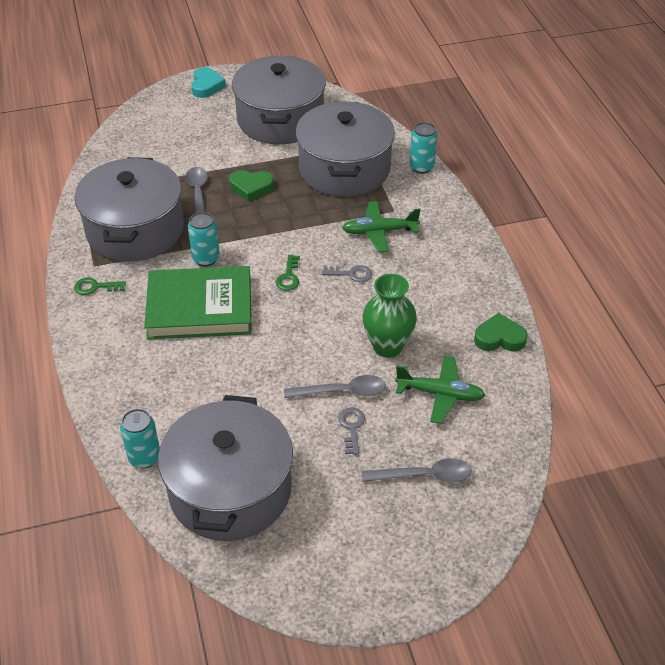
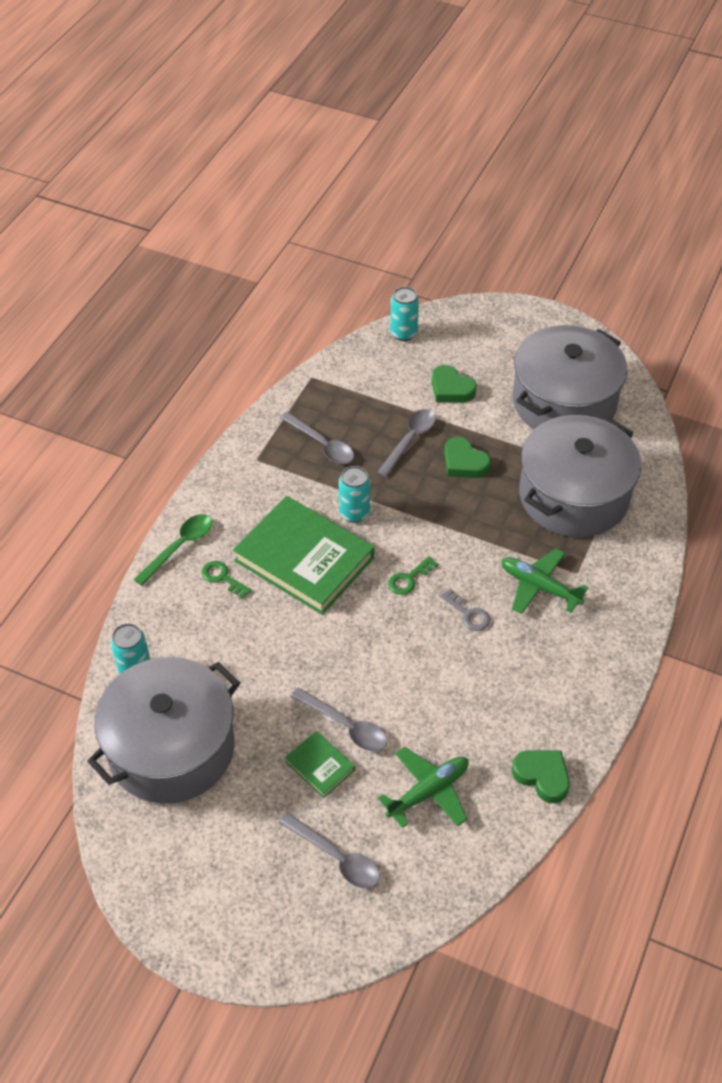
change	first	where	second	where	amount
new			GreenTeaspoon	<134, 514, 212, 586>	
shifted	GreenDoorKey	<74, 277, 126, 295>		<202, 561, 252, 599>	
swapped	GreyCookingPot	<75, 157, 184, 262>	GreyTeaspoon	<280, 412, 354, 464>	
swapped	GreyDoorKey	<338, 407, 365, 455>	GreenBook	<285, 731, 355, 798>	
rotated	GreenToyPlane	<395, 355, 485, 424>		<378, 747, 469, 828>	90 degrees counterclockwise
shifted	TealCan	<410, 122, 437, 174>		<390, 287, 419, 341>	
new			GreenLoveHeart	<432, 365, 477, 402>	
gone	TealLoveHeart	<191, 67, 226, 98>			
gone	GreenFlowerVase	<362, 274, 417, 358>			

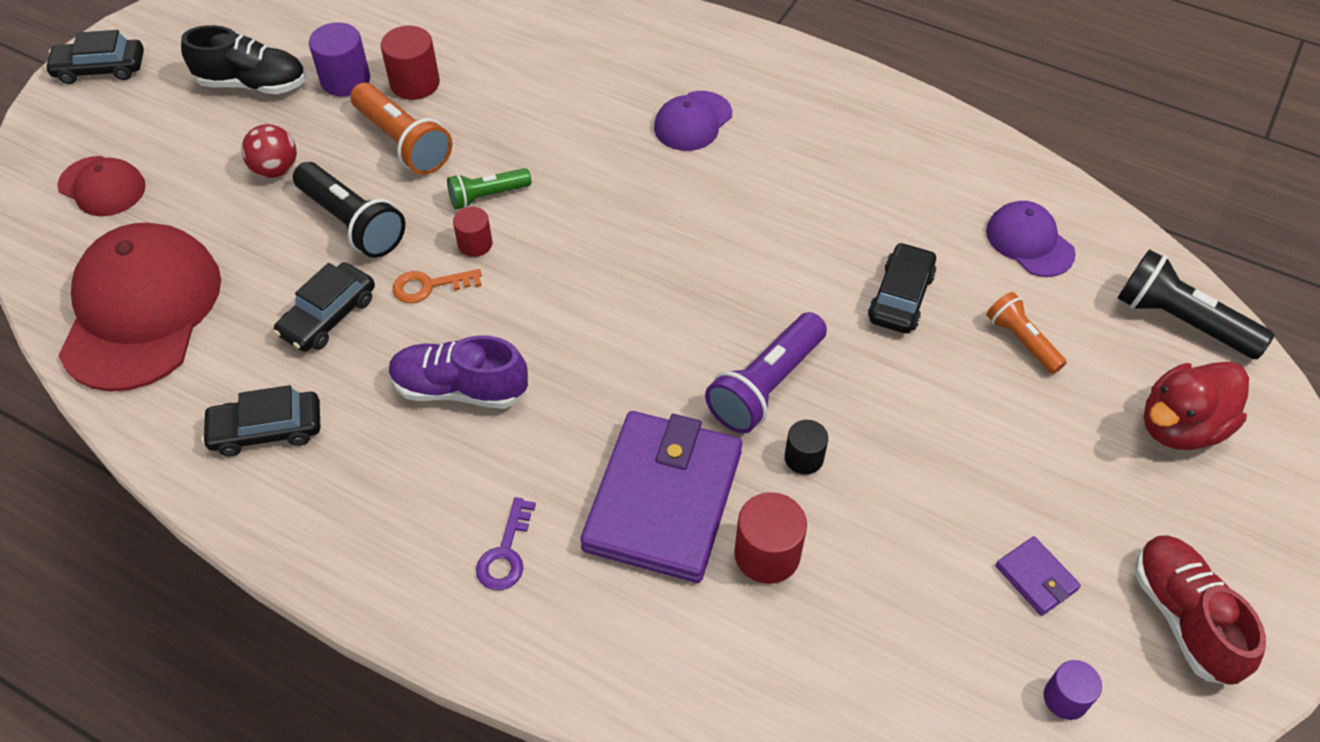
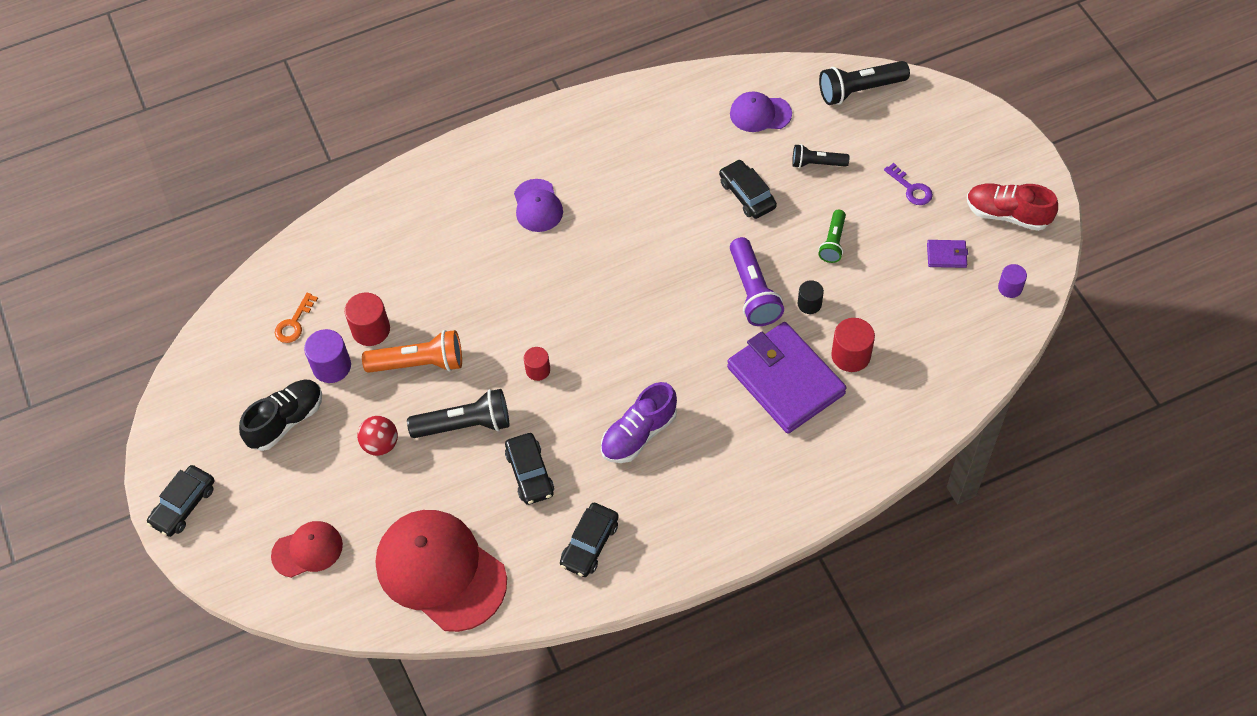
change	first	where	second	where	amount
shifted	OrangeDoorKey	<393, 269, 482, 303>		<275, 293, 318, 343>	
repainted	OrangePocketTorch	<987, 292, 1067, 374>	EbonyPocketTorch	<792, 144, 849, 168>	
shifted	GreenPocketTorch	<447, 168, 531, 210>		<819, 210, 846, 263>	
shifted	PurpleDoorKey	<476, 497, 536, 590>		<884, 163, 933, 205>	
gone	RedRubberDuck	<1143, 362, 1249, 450>			

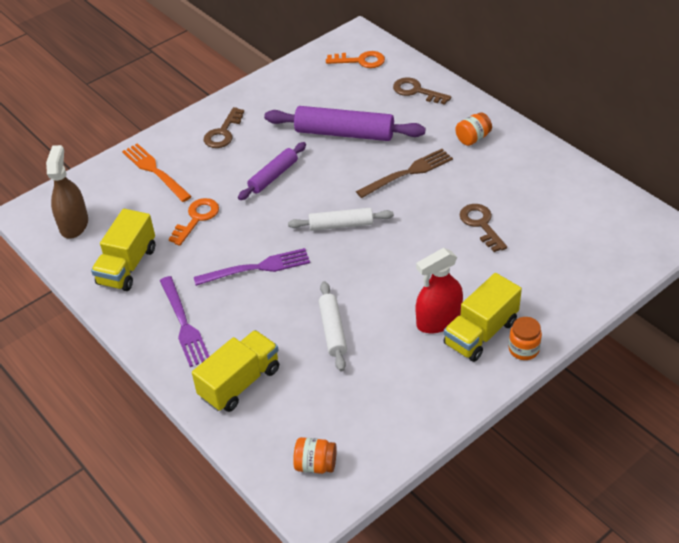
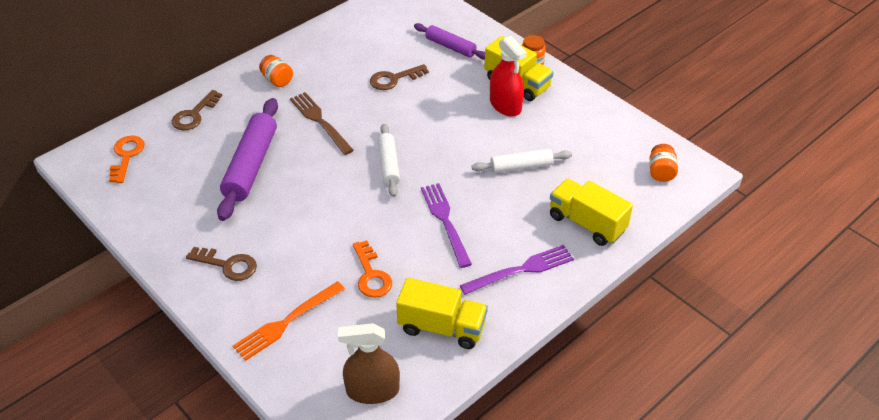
change	first	where	second	where	amount
rotated	OrangeDoorKey	<169, 198, 219, 246>		<353, 240, 392, 298>	135 degrees counterclockwise
shifted	PurplePastryRoller	<238, 142, 306, 200>		<414, 23, 485, 60>	

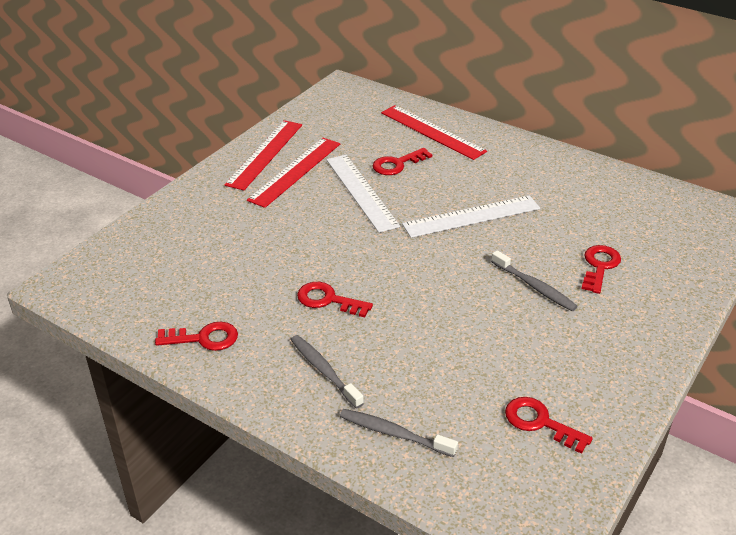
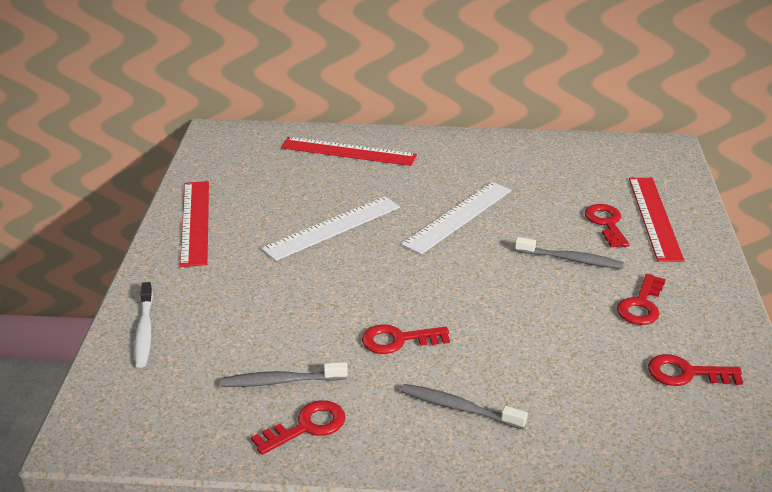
change	first	where	second	where	amount
new			WhiteToothbrush	<134, 282, 153, 368>	
shifted	GreyToothbrush	<340, 409, 458, 457>		<220, 362, 348, 387>	
rotated	WhiteStraightedge	<326, 155, 400, 233>		<261, 196, 400, 261>	75 degrees counterclockwise
shifted	RedDoorKey	<373, 148, 432, 175>		<617, 274, 666, 325>	
shifted	RedStraightedge	<247, 138, 340, 208>		<629, 178, 684, 262>	

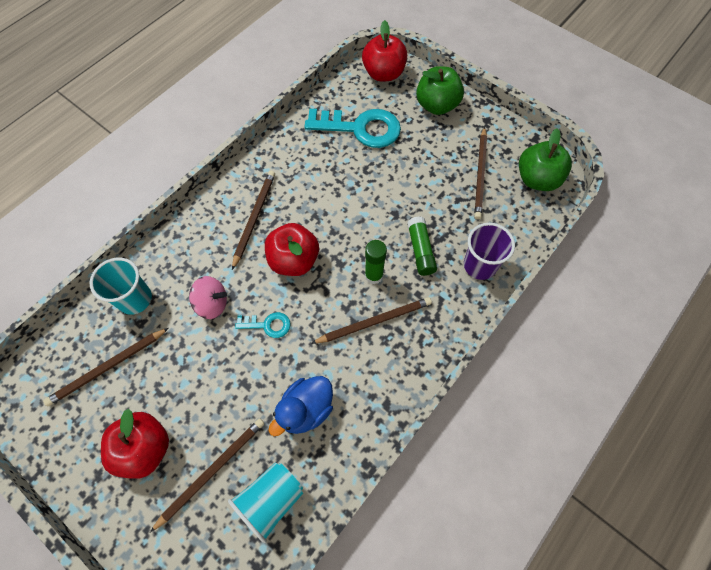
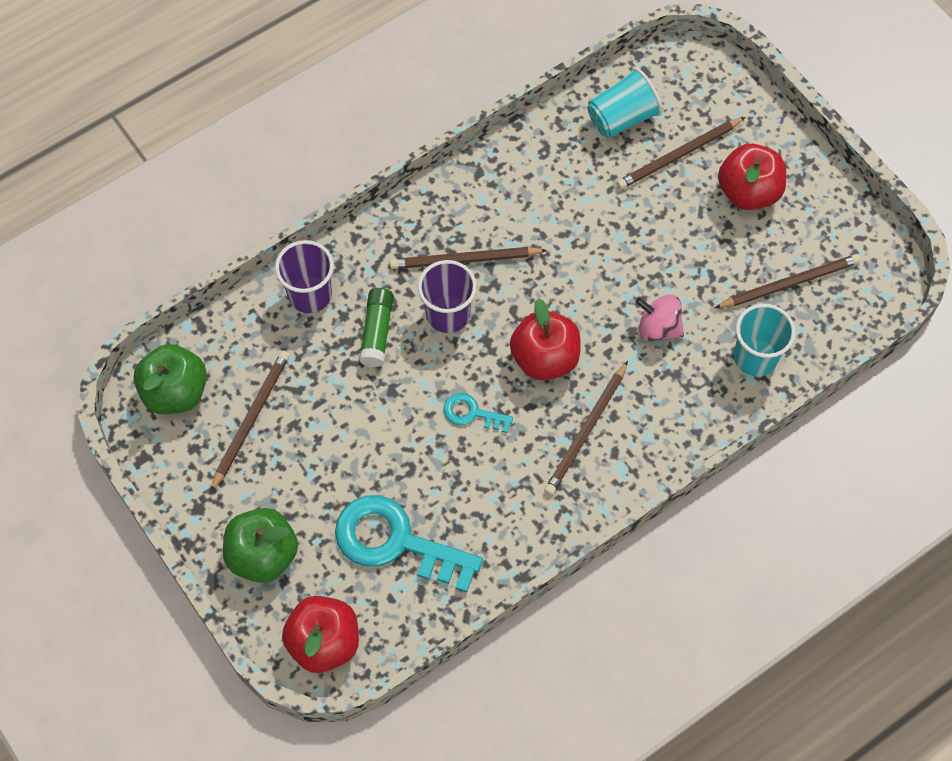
change	first	where	second	where	amount
swapped	GreenStickOfGlue	<365, 240, 387, 284>	PurpleTumbler	<418, 260, 477, 333>	
shifted	TealDoorKey	<235, 312, 291, 338>		<443, 393, 513, 433>	
gone	CobaltRubberDuck	<268, 376, 333, 436>			

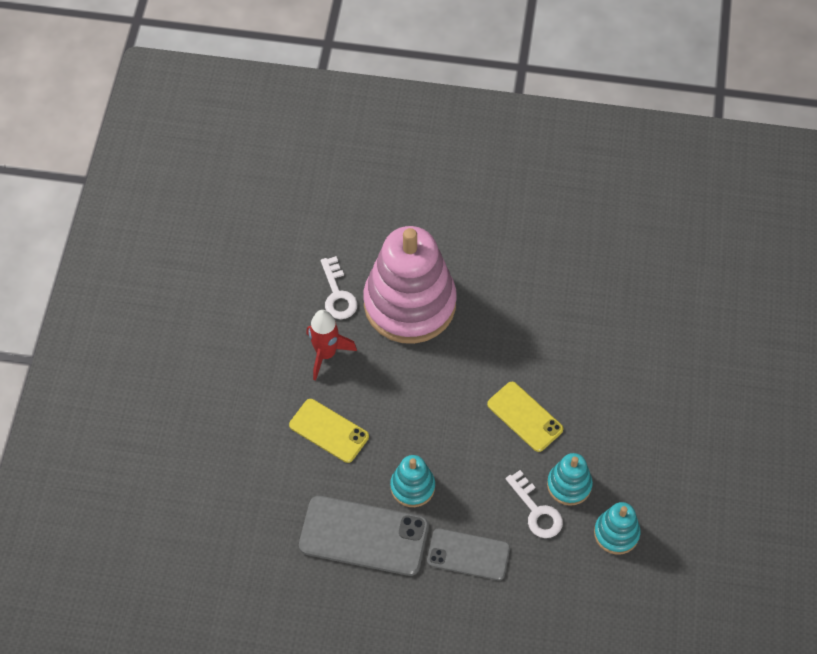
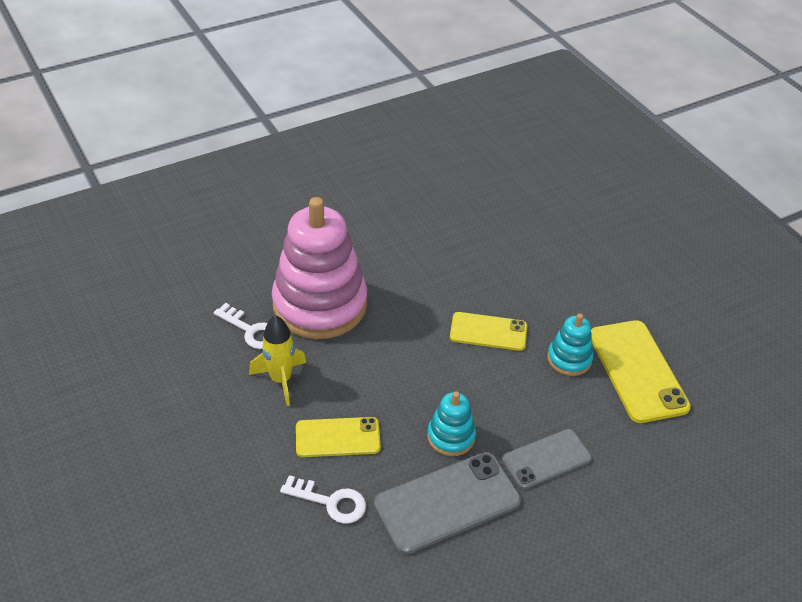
change	first	where	second	where	amount
repainted	RedSpaceship	<306, 310, 357, 381>	YellowSpaceship	<249, 315, 306, 406>	
shifted	WhiteDoorKey	<505, 470, 563, 538>		<280, 475, 366, 524>	
swapped	TealRingStacker	<594, 502, 640, 555>	YellowPhone	<591, 320, 691, 423>	

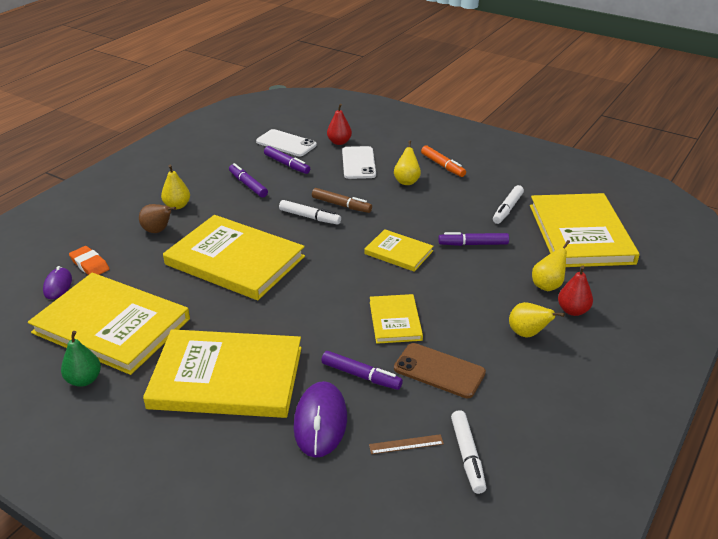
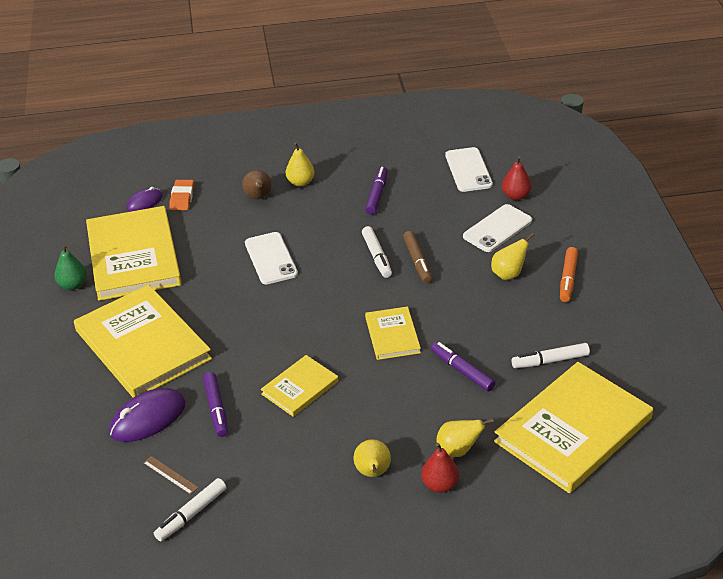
change	first	where	second	where	amount
swapped	YellowBook	<163, 215, 305, 300>	WhitePhone	<245, 232, 298, 284>	
gone	PurpleFeltPen	<264, 146, 310, 174>			
gone	DarkBrownPhone	<394, 343, 486, 398>			

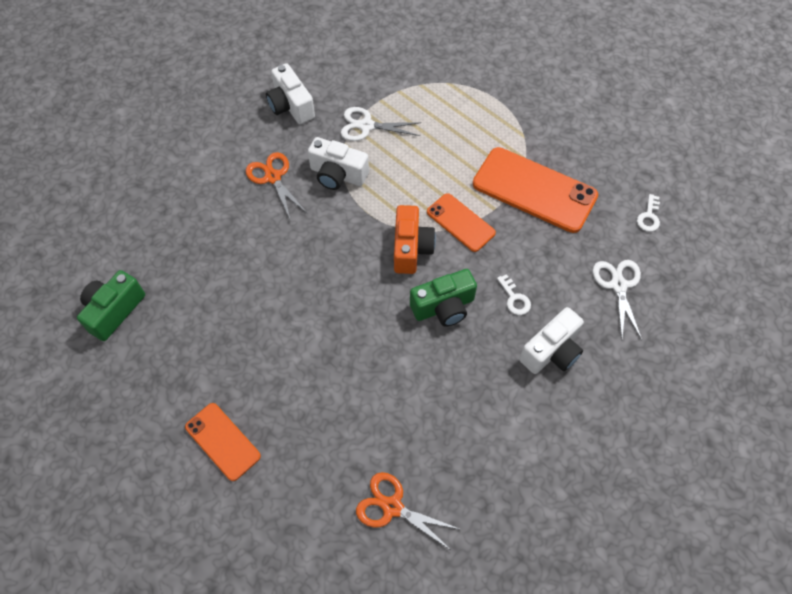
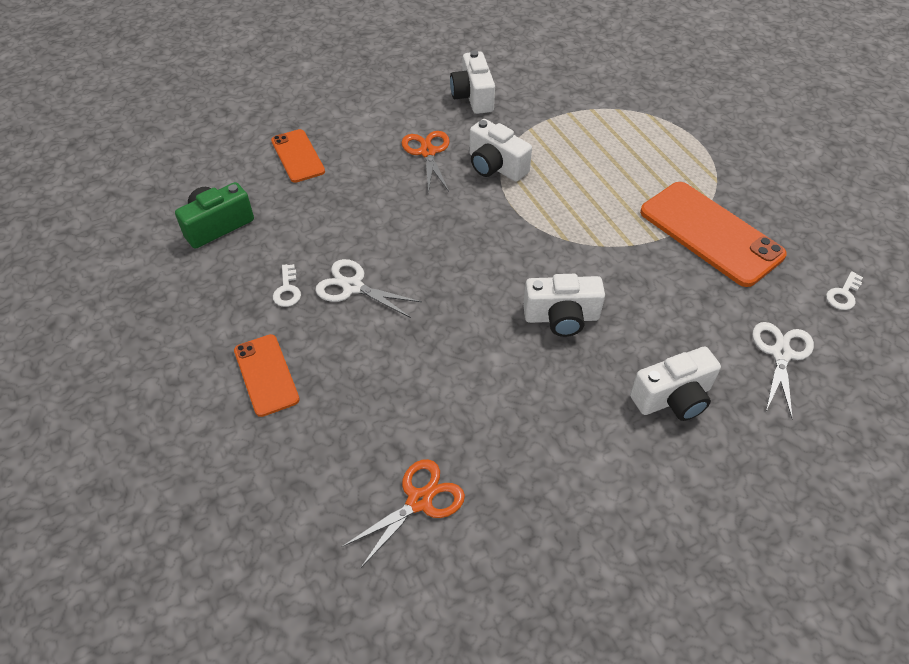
change	first	where	second	where	amount
shifted	OrangePhone	<427, 193, 496, 252>		<271, 129, 325, 183>	
shifted	WhiteDoorKey	<497, 274, 531, 315>		<273, 264, 301, 307>	
shifted	WhiteScissors	<341, 107, 422, 141>		<315, 259, 422, 318>	
rotated	OrangeScissors	<356, 472, 462, 551>		<342, 459, 465, 568>	90 degrees clockwise
repainted	GreenCompactCamera	<410, 269, 477, 327>	WhiteCompactCamera	<523, 274, 605, 337>	
gone	OrangeCompactCamera	<394, 205, 436, 274>			

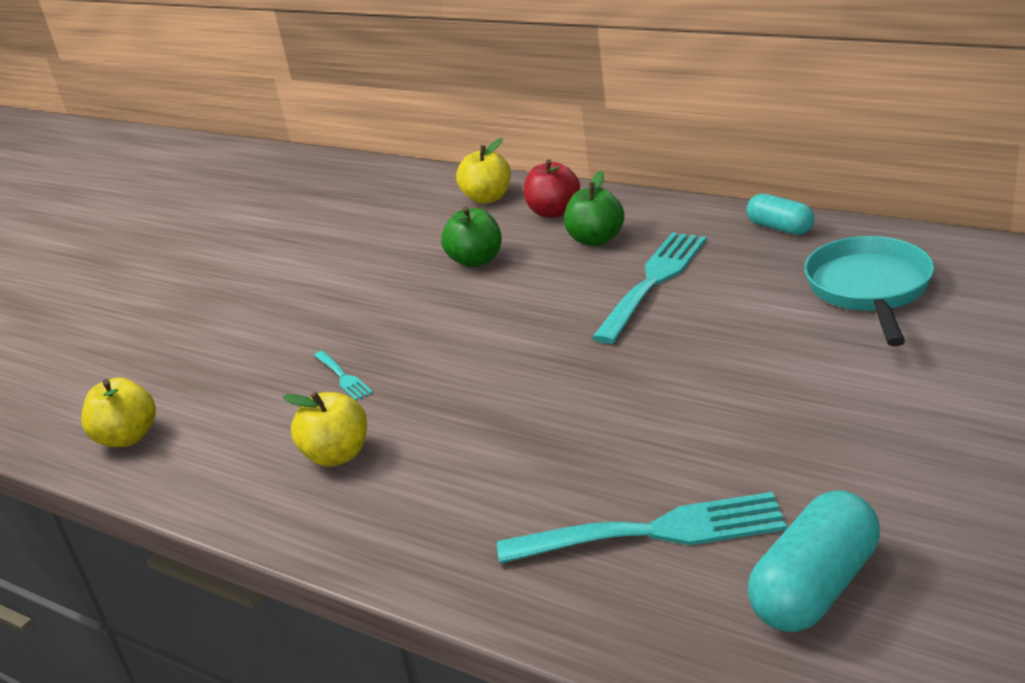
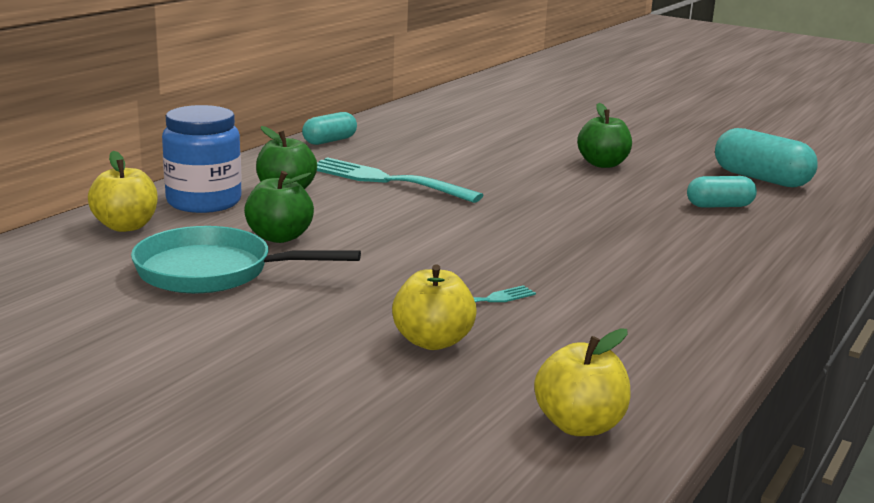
change	first	where	second	where	amount
shifted	TealFryingPan	<804, 236, 934, 346>		<131, 226, 361, 294>	
swapped	RedToyApple	<523, 159, 580, 218>	CobaltJar	<162, 105, 242, 213>	
shifted	YellowToyApple	<283, 392, 367, 467>		<392, 264, 477, 350>	
new			GreenToyApple	<577, 103, 632, 168>	
swapped	TealDinnerFork	<497, 492, 787, 564>	TealPill	<687, 176, 757, 208>	

